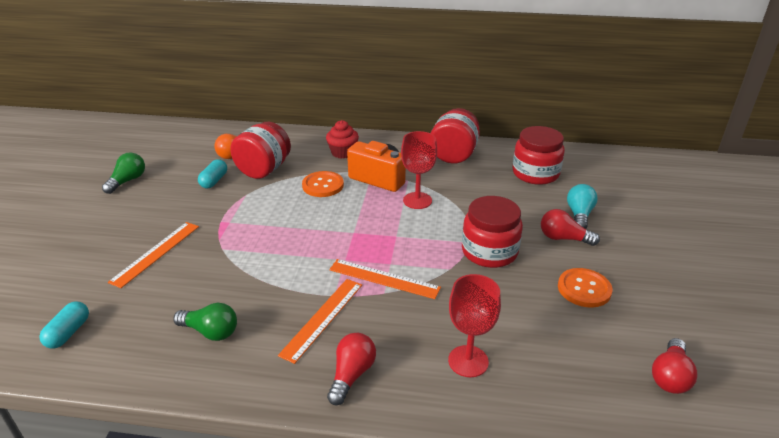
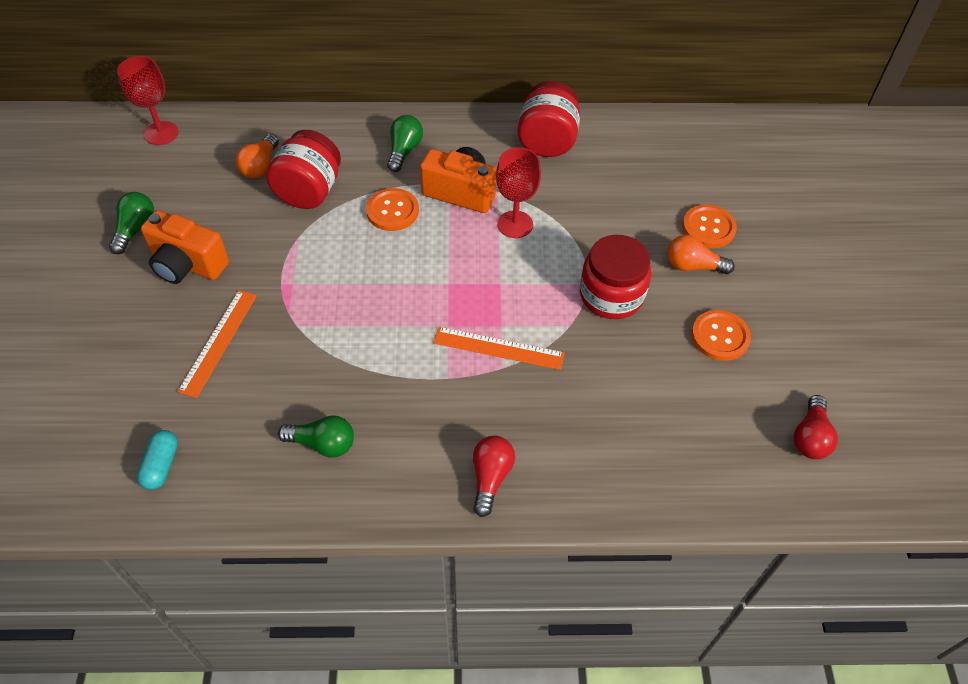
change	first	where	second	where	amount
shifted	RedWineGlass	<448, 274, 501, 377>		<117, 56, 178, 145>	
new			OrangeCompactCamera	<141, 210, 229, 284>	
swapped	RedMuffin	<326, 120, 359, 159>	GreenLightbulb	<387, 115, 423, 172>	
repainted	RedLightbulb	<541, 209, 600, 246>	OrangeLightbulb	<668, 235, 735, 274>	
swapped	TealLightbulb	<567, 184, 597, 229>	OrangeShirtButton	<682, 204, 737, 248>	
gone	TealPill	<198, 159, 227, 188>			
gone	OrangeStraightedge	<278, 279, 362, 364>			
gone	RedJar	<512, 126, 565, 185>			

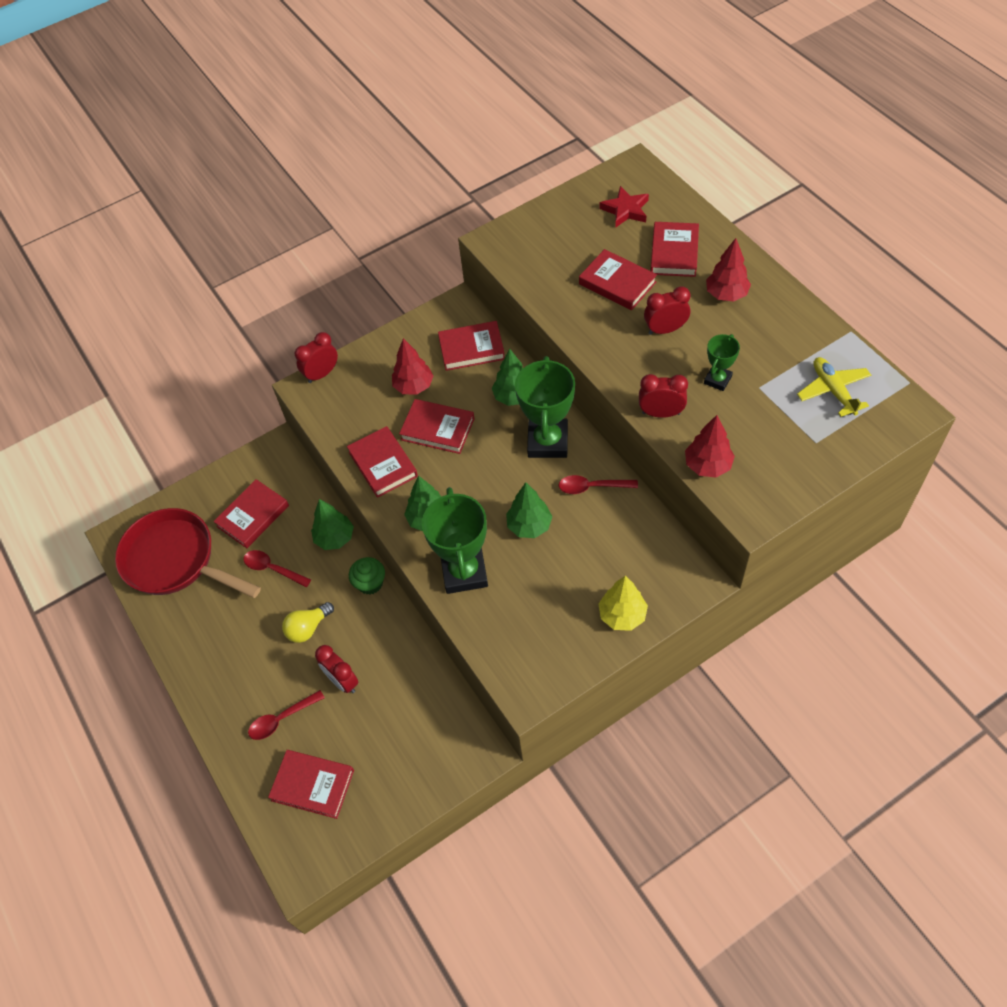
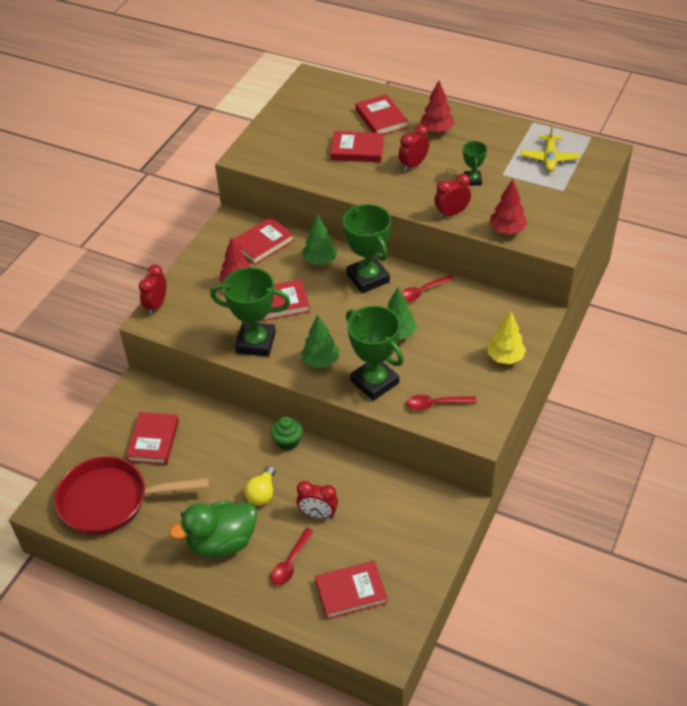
change	first	where	second	where	amount
new			GreenRubberDuck	<170, 501, 257, 558>	
swapped	RedBook	<347, 426, 418, 498>	GreenAwardCup	<210, 267, 290, 356>	
shifted	RedTeaspoon	<244, 550, 311, 587>		<406, 395, 476, 410>	
rotated	YellowToyPlane	<797, 357, 871, 417>		<521, 124, 580, 172>	120 degrees counterclockwise
gone	GreenToyTree	<311, 499, 354, 550>			
gone	RedStar	<600, 186, 649, 228>			

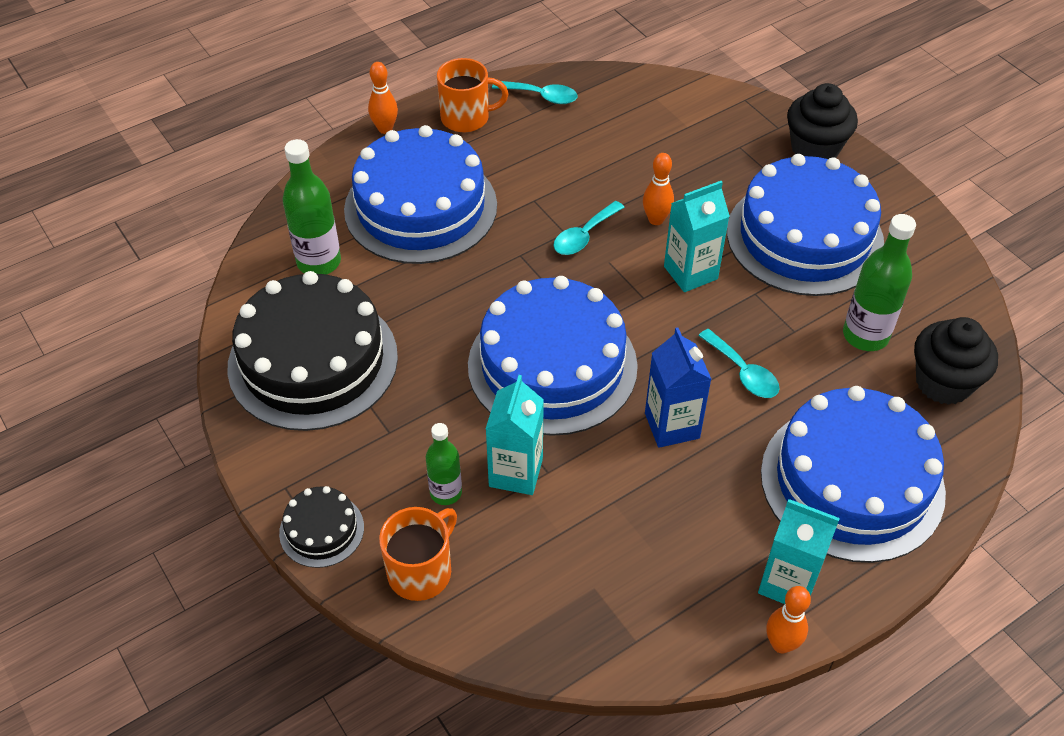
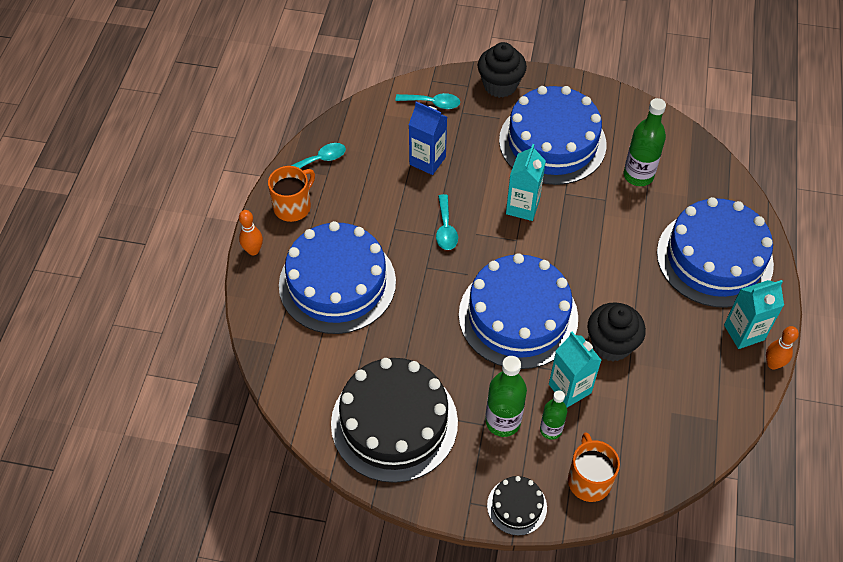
change	first	where	second	where	amount
shifted	TealTeaspoon	<698, 329, 780, 398>		<395, 93, 460, 109>	
shifted	CobaltCarton	<645, 327, 712, 448>		<409, 101, 447, 175>	
shifted	GreenFlask	<283, 139, 341, 274>		<485, 356, 527, 437>	
shifted	EbonyMuffin	<914, 317, 998, 405>		<587, 302, 646, 361>	
gone	OrangeTenpin	<643, 153, 674, 225>			

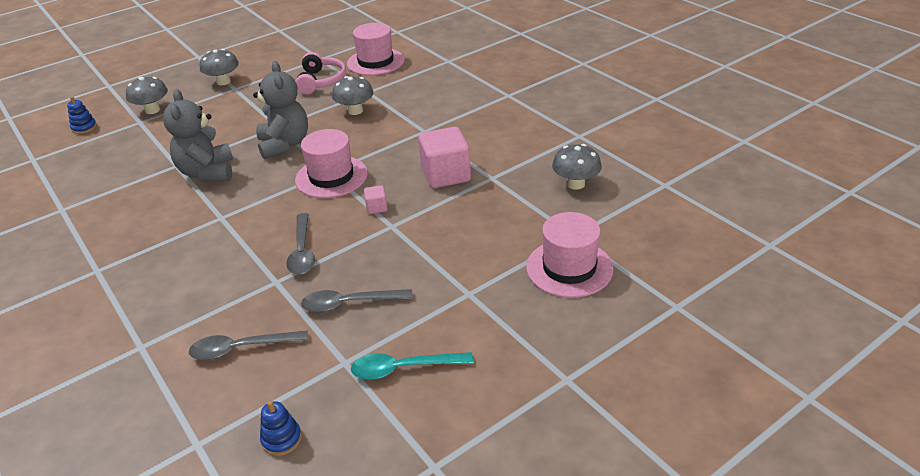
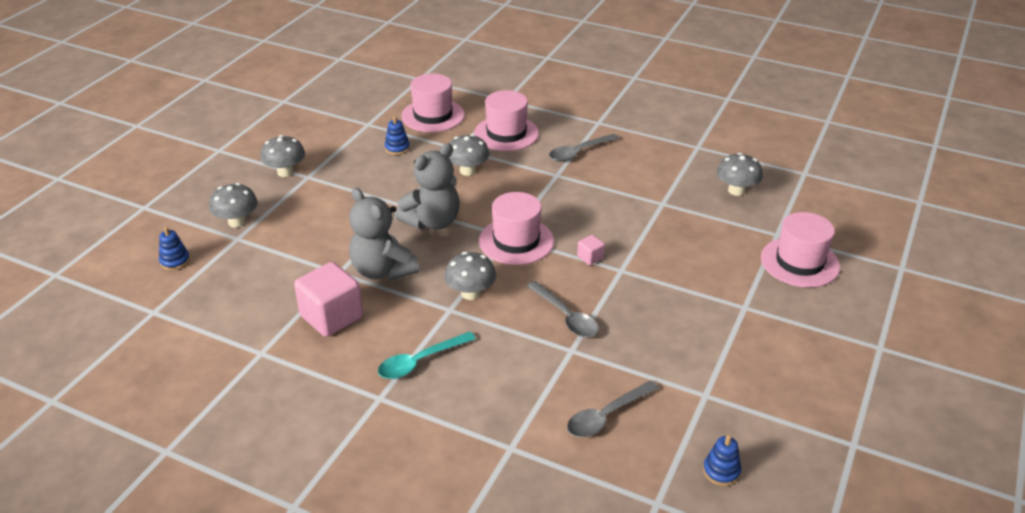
change	first	where	second	where	amount
shifted	PinkBlock	<418, 127, 471, 188>		<294, 262, 363, 337>	
shifted	TealTeaspoon	<351, 352, 473, 380>		<378, 332, 476, 379>	
swapped	PinkOverEarHeadphones	<295, 52, 346, 94>	CobaltRingStacker	<385, 116, 410, 155>	
rotated	GreyTeddy	<253, 61, 308, 159>		<395, 143, 460, 230>	90 degrees clockwise
new			GreyToadstool	<444, 252, 496, 300>	
new			PinkTopHat	<474, 90, 539, 151>	
shifted	GreyTeaspoon	<301, 289, 413, 312>		<549, 134, 619, 161>	

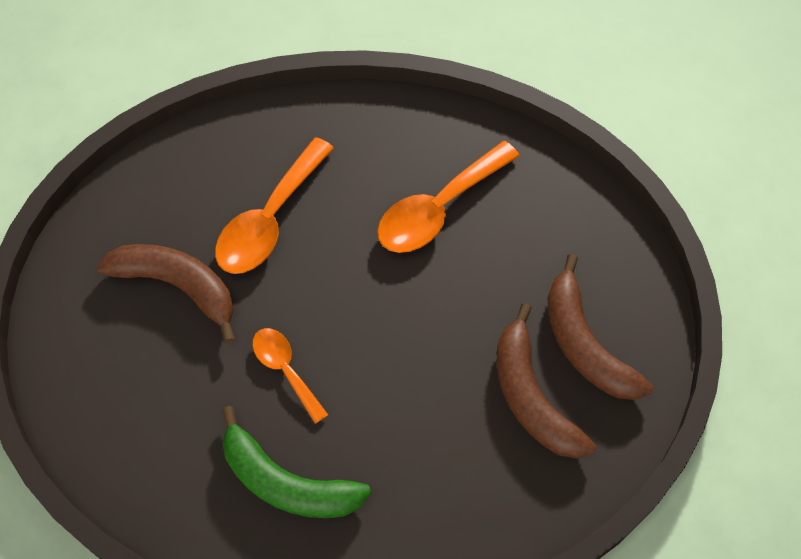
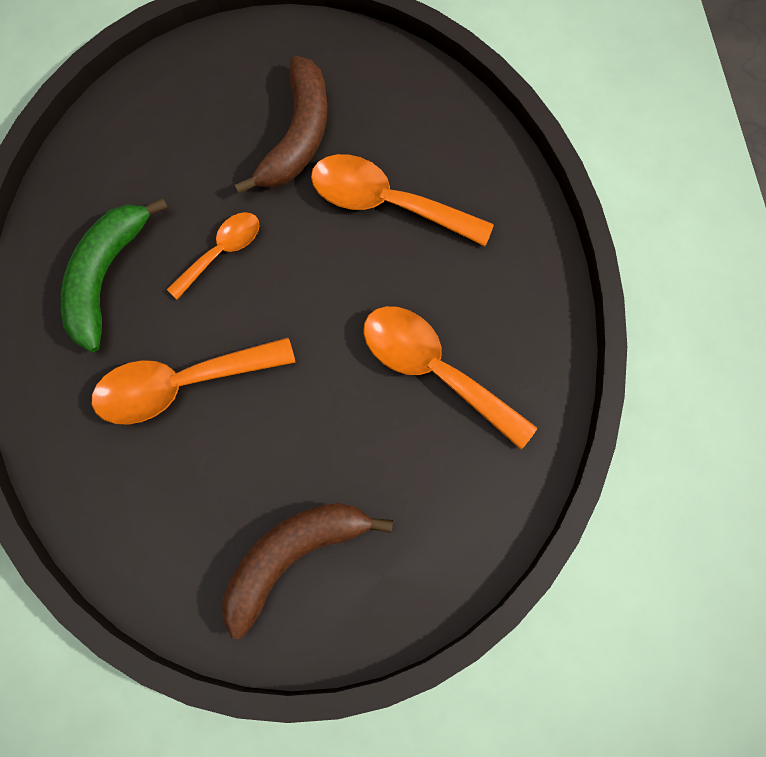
change	first	where	second	where	amount
new			OrangeTeaspoon	<92, 337, 296, 425>	
gone	DarkBrownBanana	<497, 303, 596, 458>			

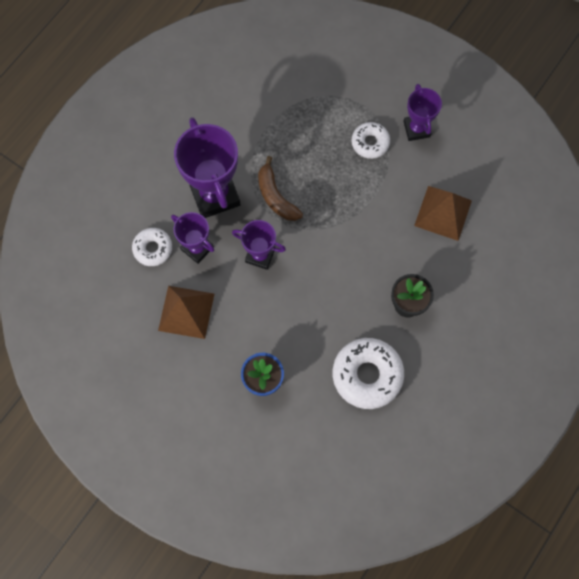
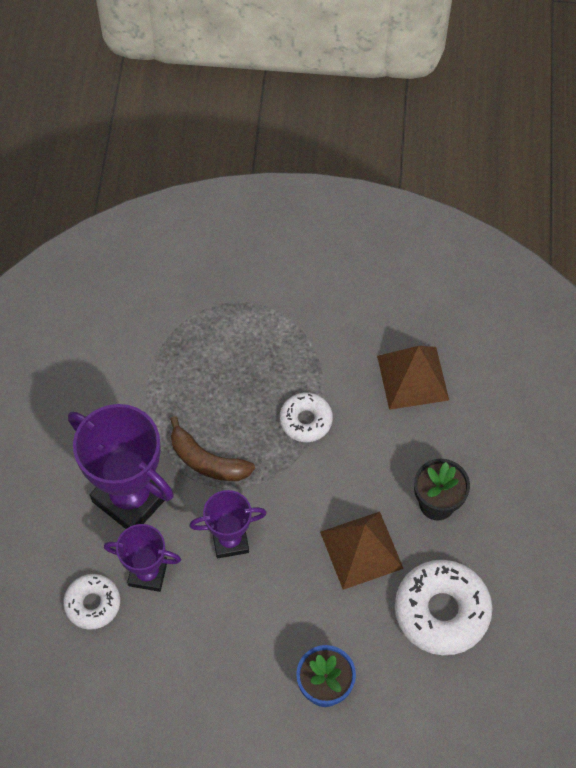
change	first	where	second	where	amount
shifted	WhiteGlazedDonut	<351, 122, 390, 159>		<280, 393, 333, 442>	
shifted	DarkBrownSolidPyramid	<158, 286, 214, 339>		<320, 511, 404, 590>	
gone	PurpleAwardCup	<403, 84, 442, 141>			

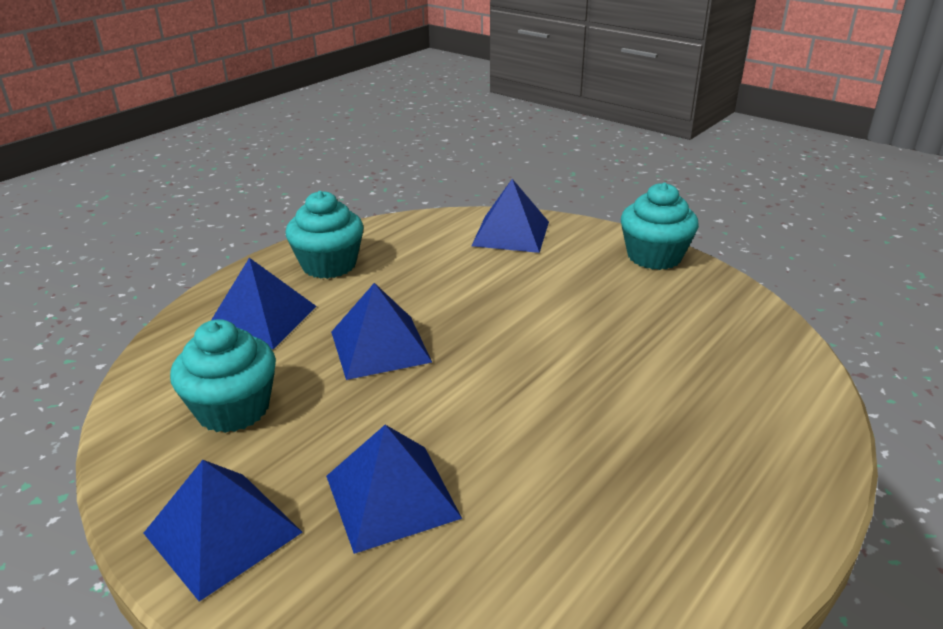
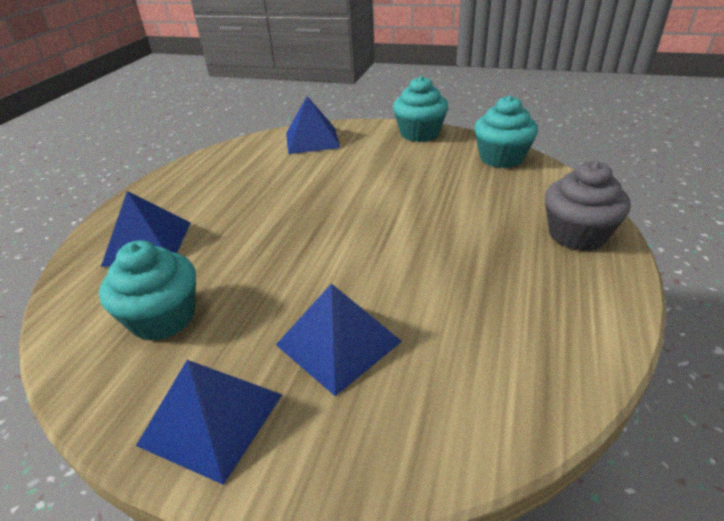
change	first	where	second	where	amount
shifted	TealMuffin	<286, 191, 364, 279>		<474, 95, 538, 168>	
new			GreyMuffin	<545, 161, 631, 251>	
gone	CobaltSolidPyramid	<331, 283, 432, 380>			

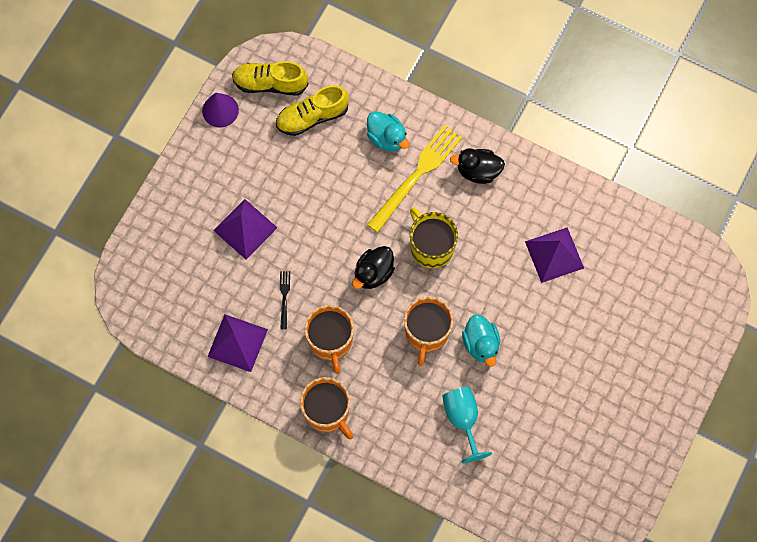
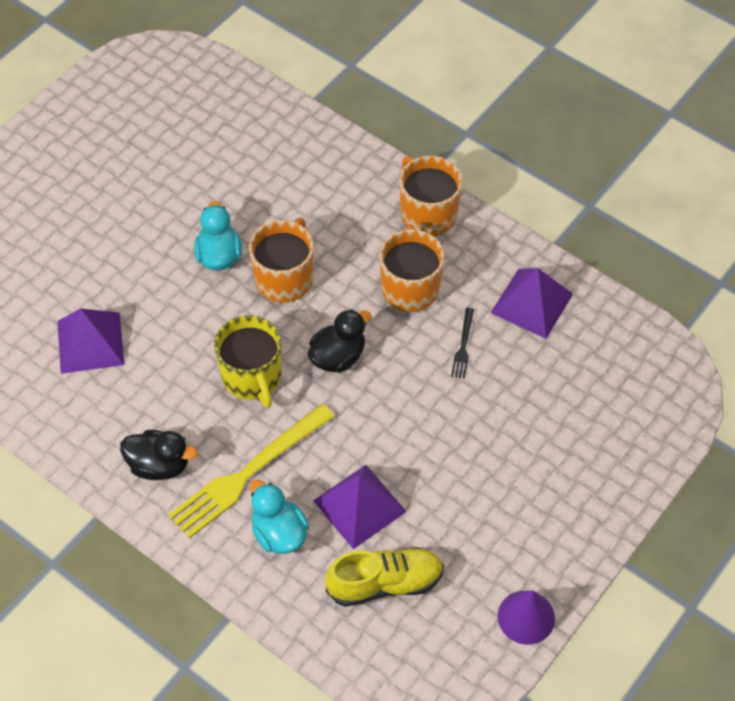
change	first	where	second	where	amount
shifted	PurpleSolidPyramid	<213, 199, 277, 259>		<313, 465, 407, 549>	
gone	YellowLaceUpShoe	<232, 61, 309, 96>			
gone	TealWineGlass	<442, 387, 492, 463>			

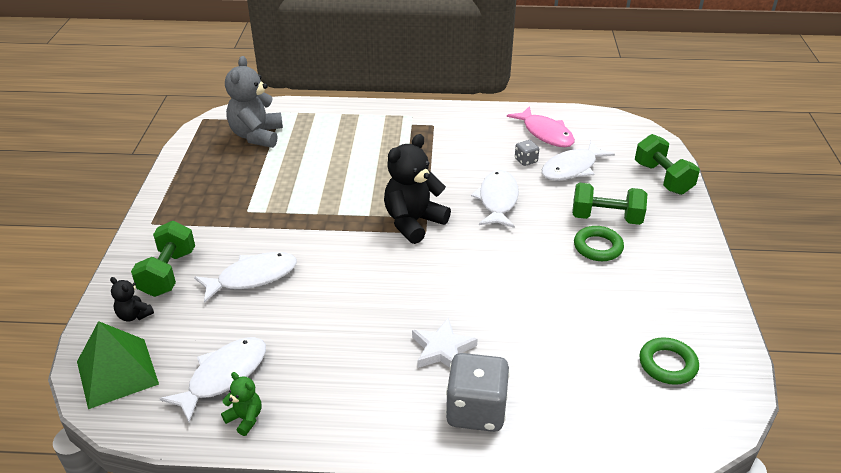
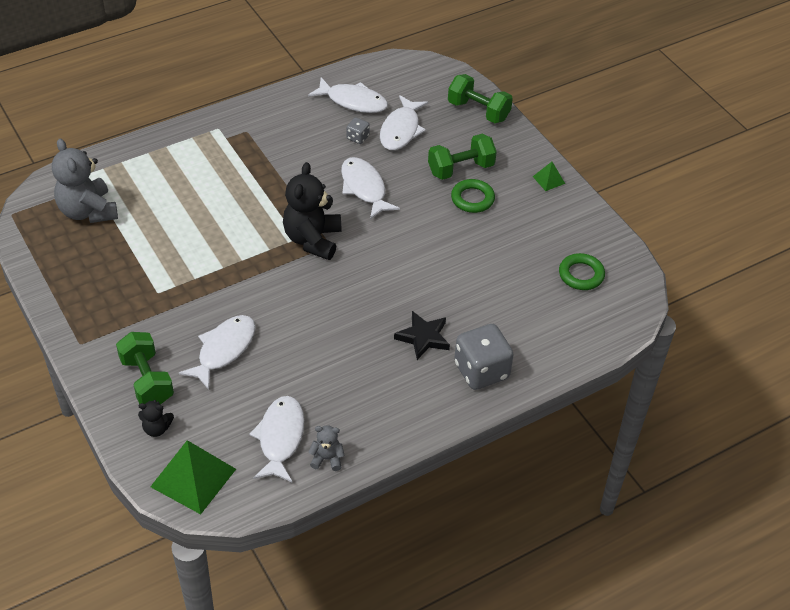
change	first	where	second	where	amount
repainted	PinkFish	<507, 106, 575, 147>	WhiteFish	<308, 77, 388, 113>	
repainted	GreenTeddy	<221, 372, 261, 436>	GreyTeddy	<308, 425, 345, 471>	
repainted	WhiteStar	<412, 318, 478, 368>	EbonyStar	<394, 311, 450, 360>	
new			GreenSolidPyramid	<533, 162, 565, 191>	

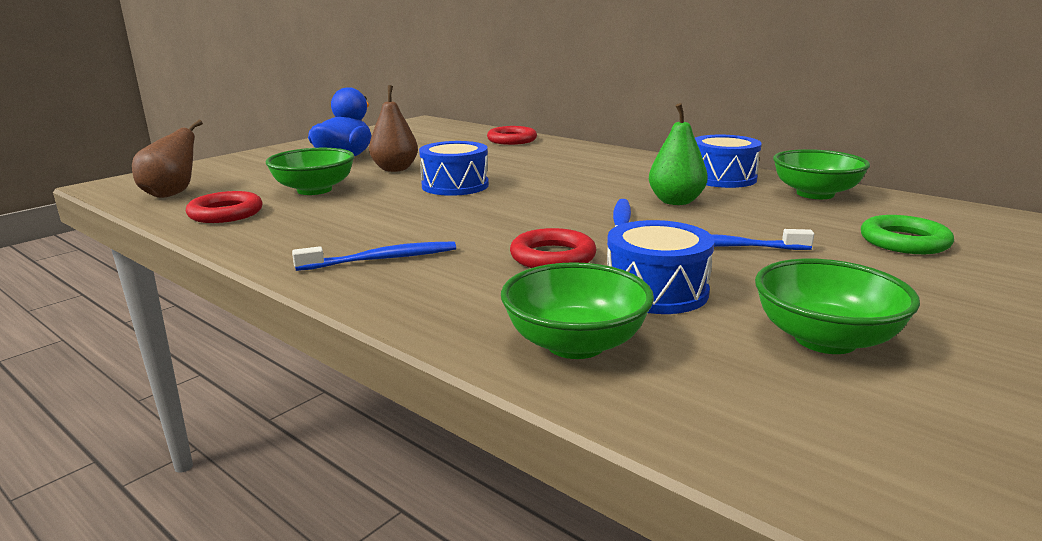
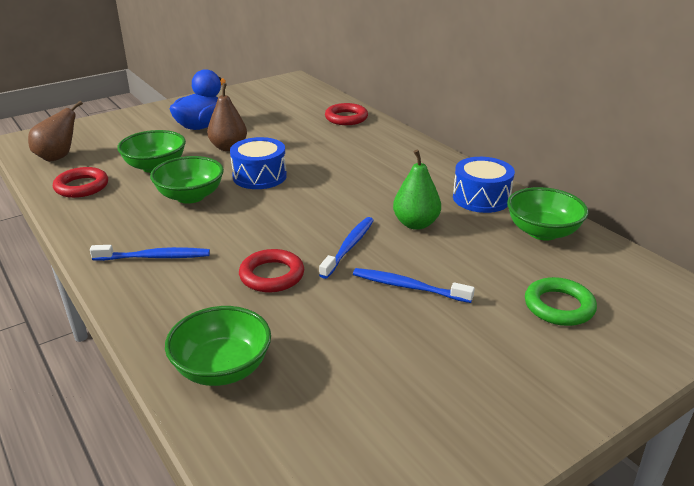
change	first	where	second	where	amount
shifted	GreenDeepDish	<755, 258, 920, 354>		<150, 156, 224, 204>	
gone	CobaltToyDrum	<607, 220, 715, 314>			

